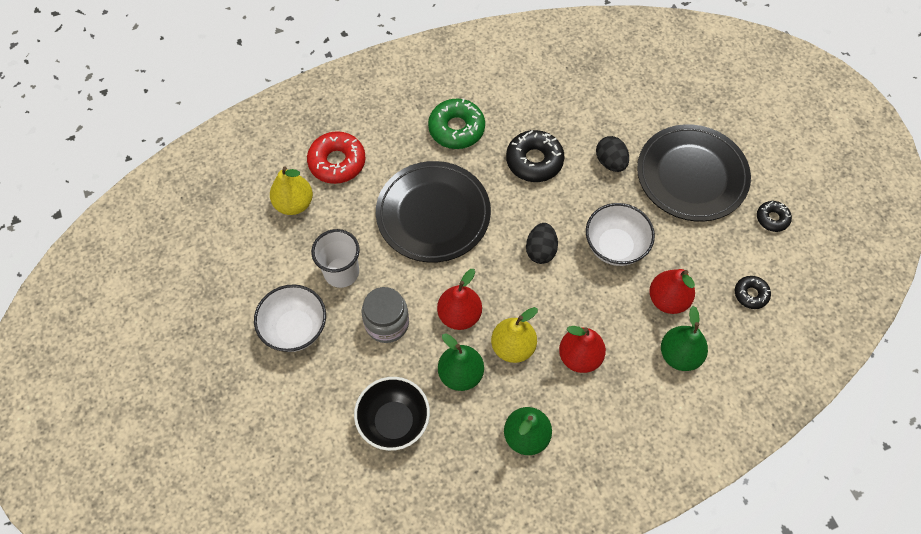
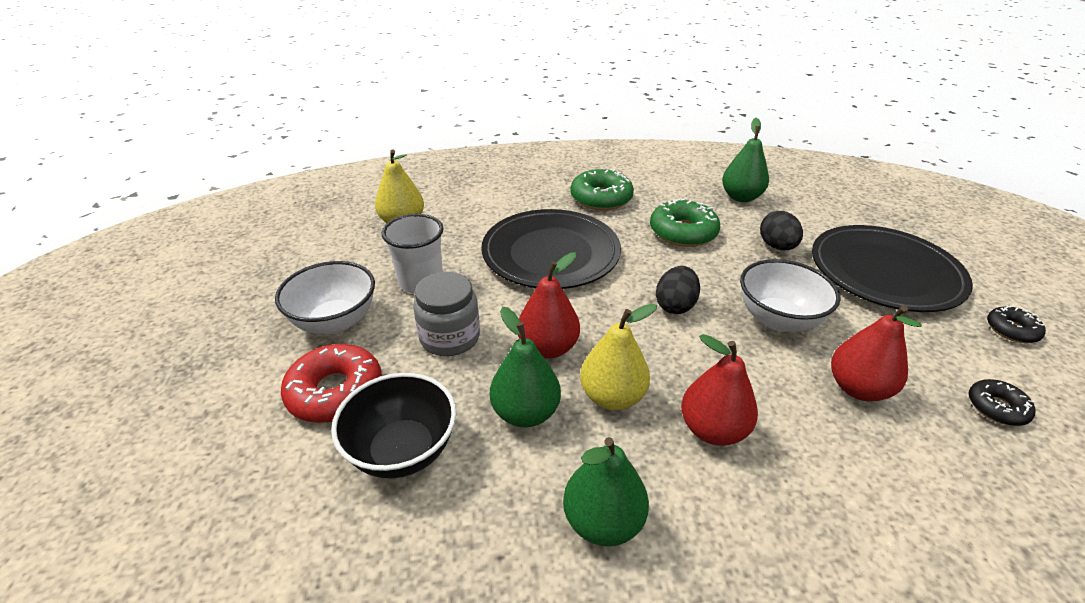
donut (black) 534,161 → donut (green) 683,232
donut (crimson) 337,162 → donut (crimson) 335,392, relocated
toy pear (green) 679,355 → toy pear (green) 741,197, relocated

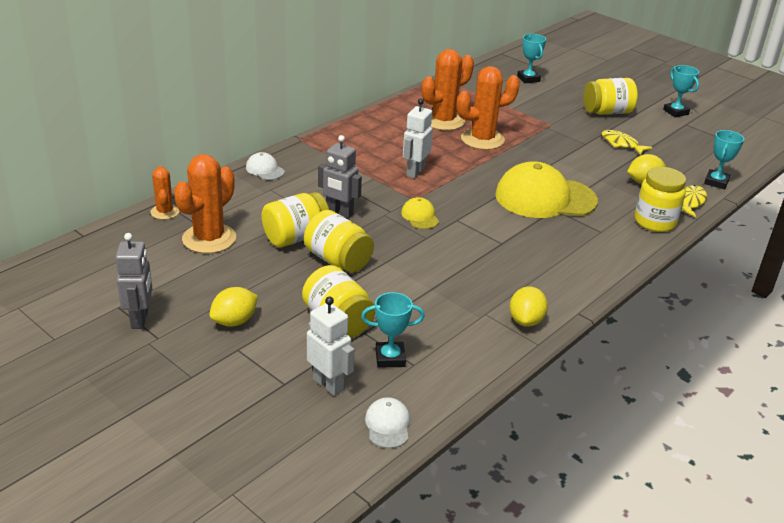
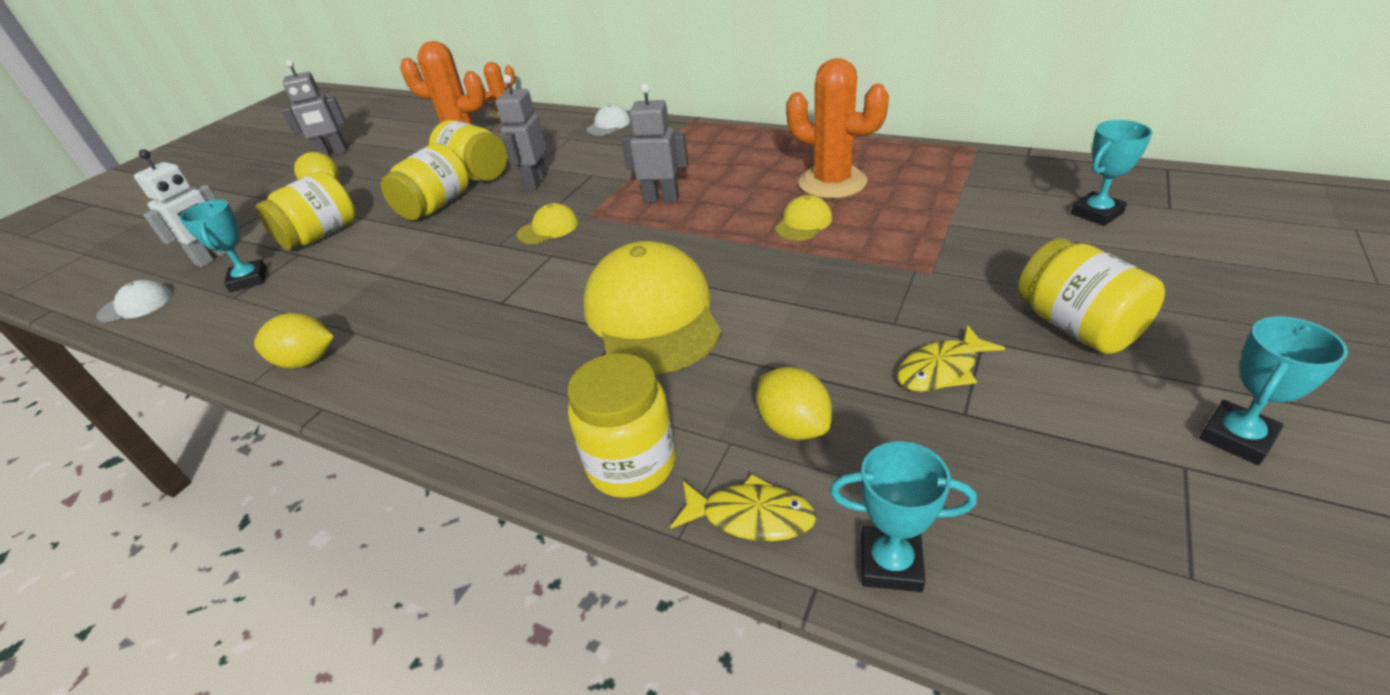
prickly plant (orange-coloured) 482,139 → cap (golden) 803,223
toy robot (snow-white) 415,172 → toy robot (ash-grey) 661,199
toy fish (golden) 621,144 → toy fish (golden) 941,369, 150 degrees counterclockwise

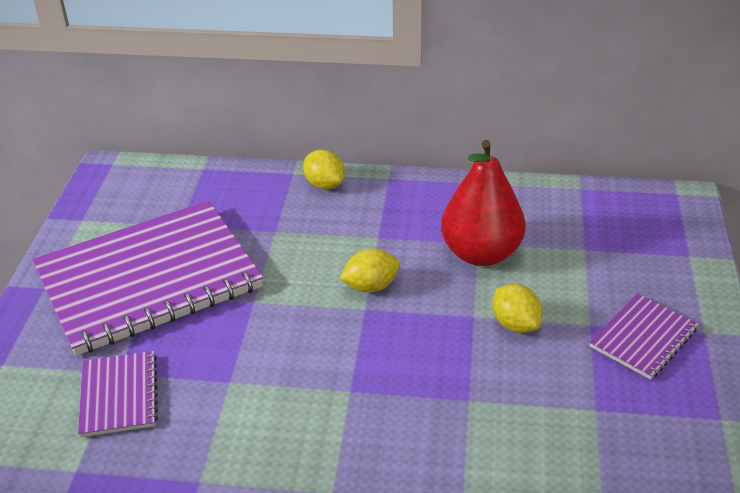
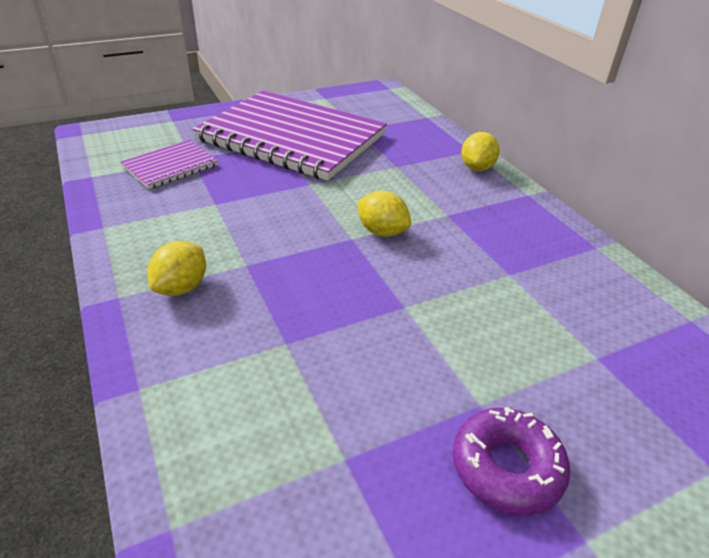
toy pear (crimson) 481,253 → -
lemon (golden) 515,324 → lemon (golden) 182,287, relocated
exercise book (purple) 643,338 → donut (purple) 506,467

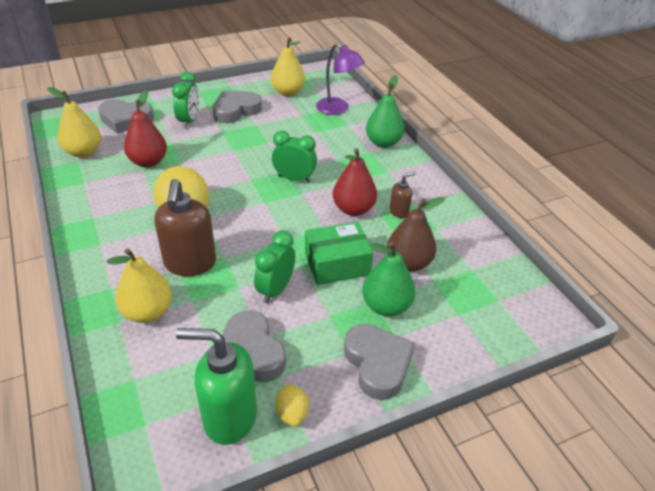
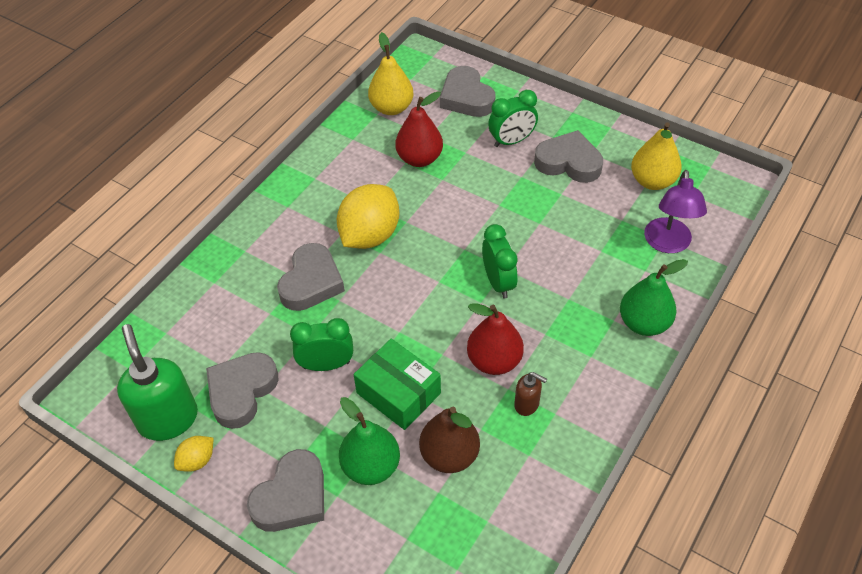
soap pump (dark brown) 190,264 → heart (ash-grey) 311,282
toy pear (golden) 148,312 → -

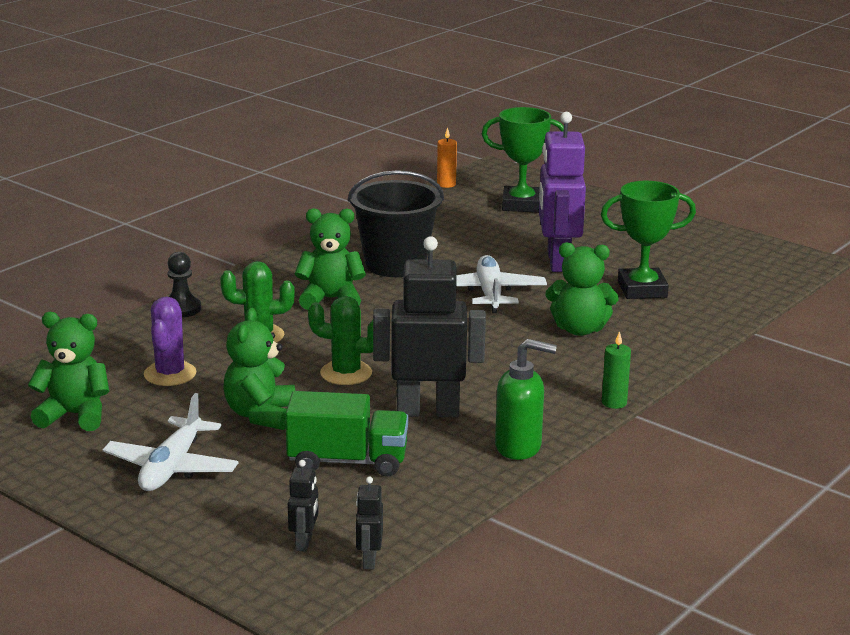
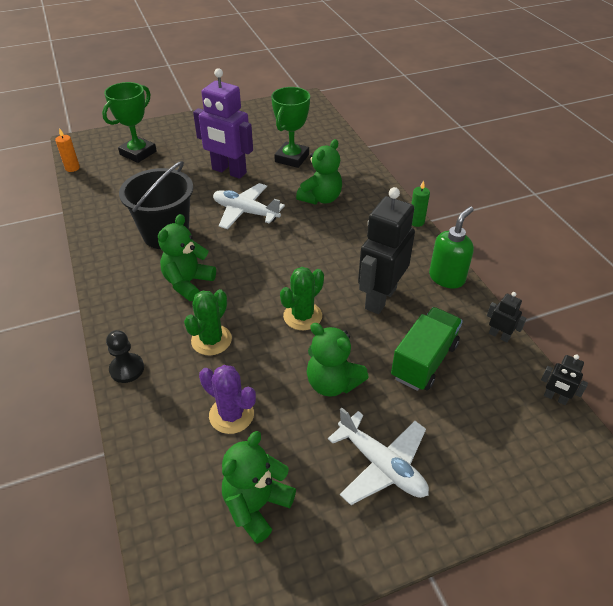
toy robot (black) 304,542 → toy robot (black) 499,336, relocated

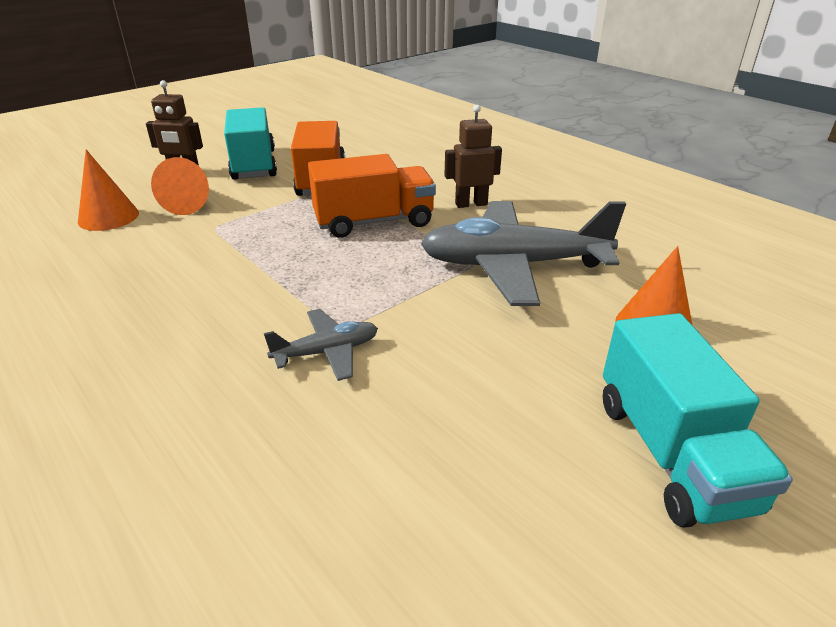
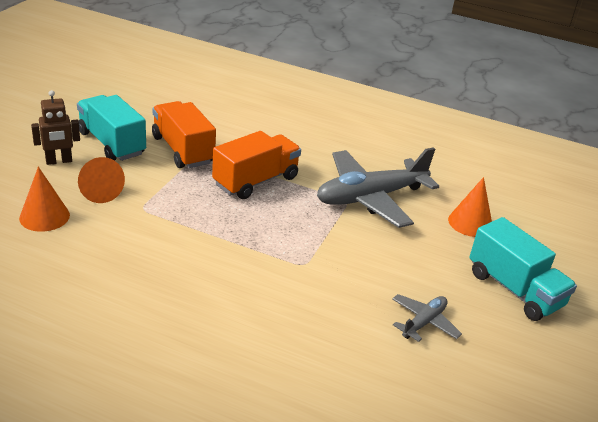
toy robot (dark brown) 471,204 → -
plane (ash-grey) 327,352 → plane (ash-grey) 423,322, relocated

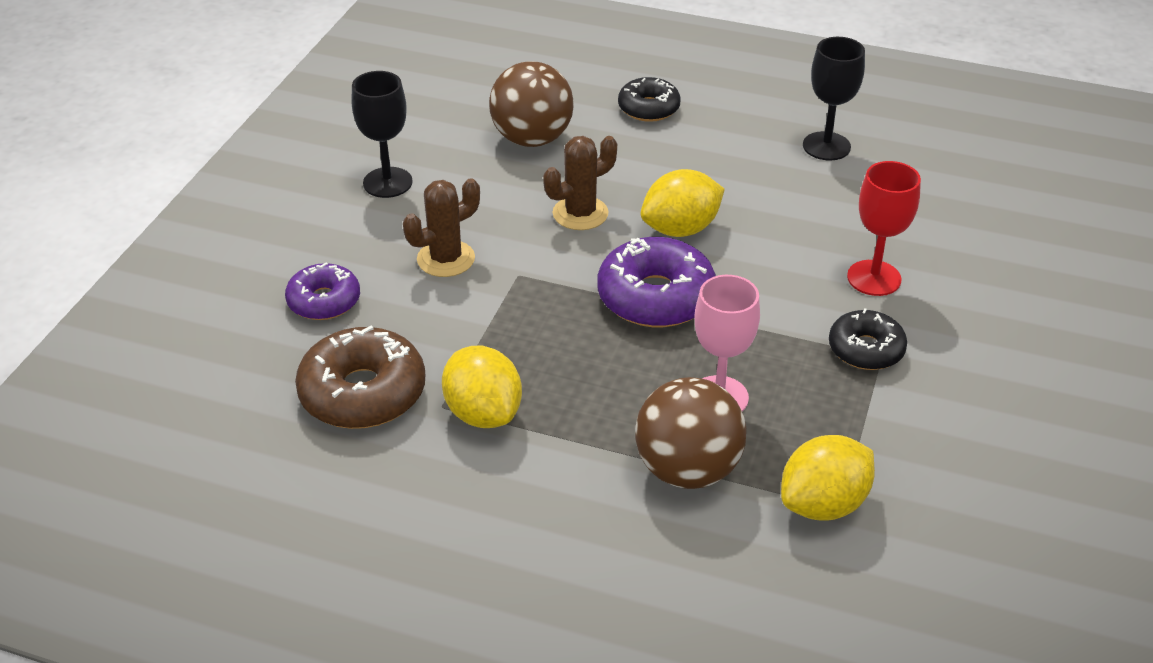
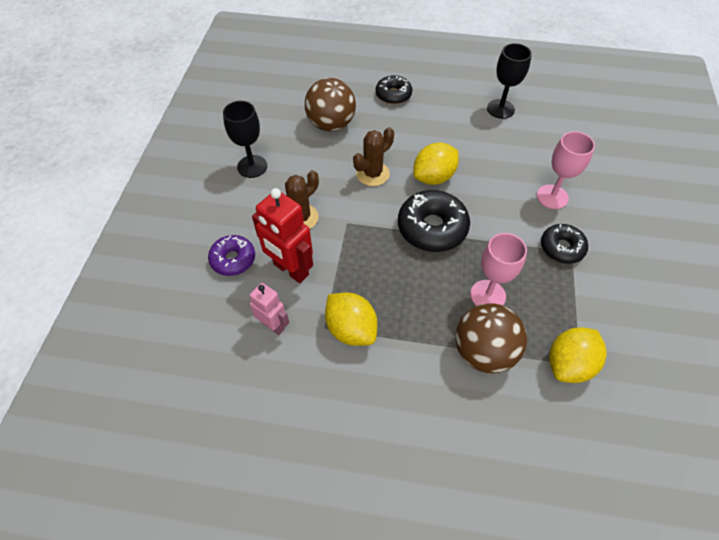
chalice (crimson) 874,278 → chalice (rose-pink) 552,197
donut (purple) 655,297 → donut (black) 432,228
donut (dark brown) 363,393 → toy robot (rose-pink) 273,325
- → toy robot (crimson) 290,270

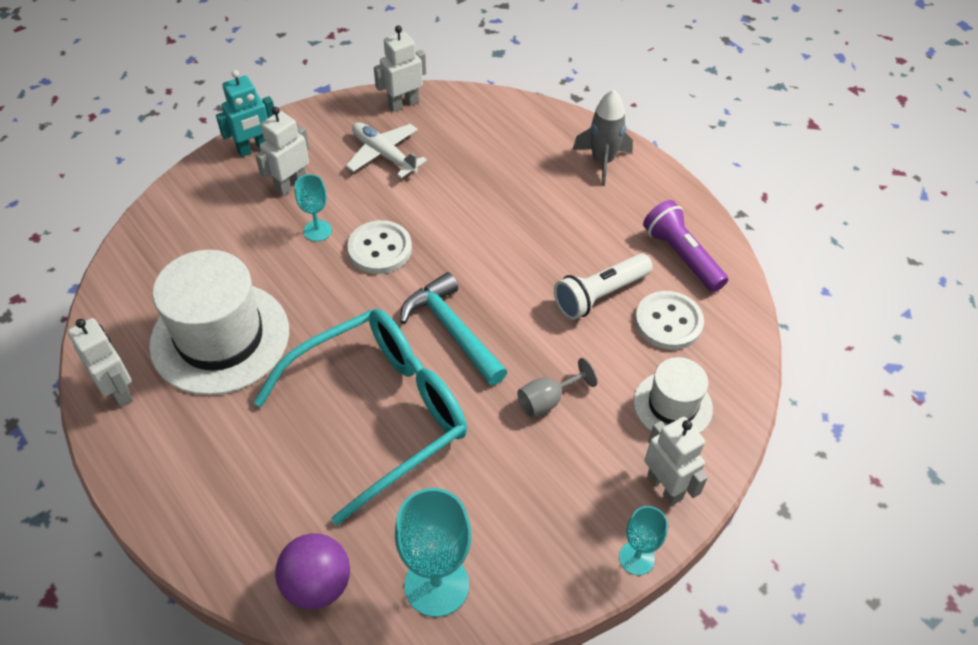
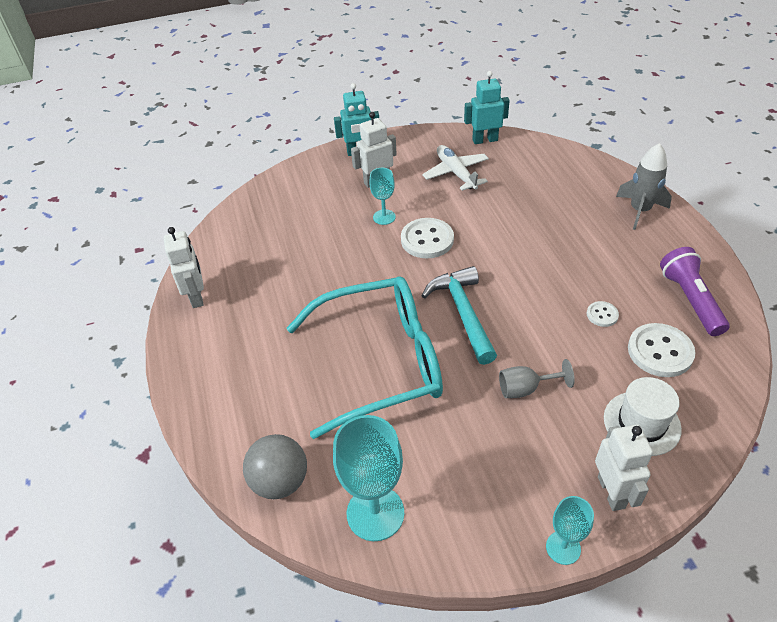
toy robot (snow-white) 403,104 → toy robot (teal) 485,140
hat (snow-white) 220,337 → -
flashlight (snow-white) 599,295 → shirt button (snow-white) 602,315
play ball (purple) 317,584 → play ball (ash-grey) 280,481

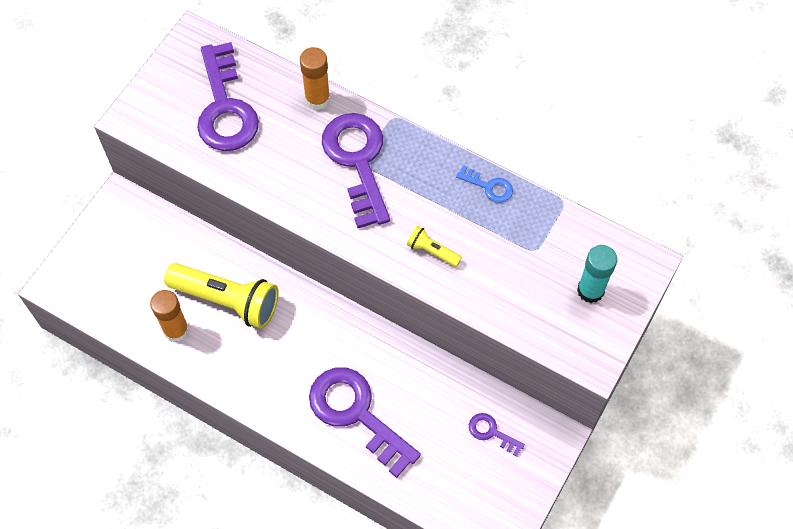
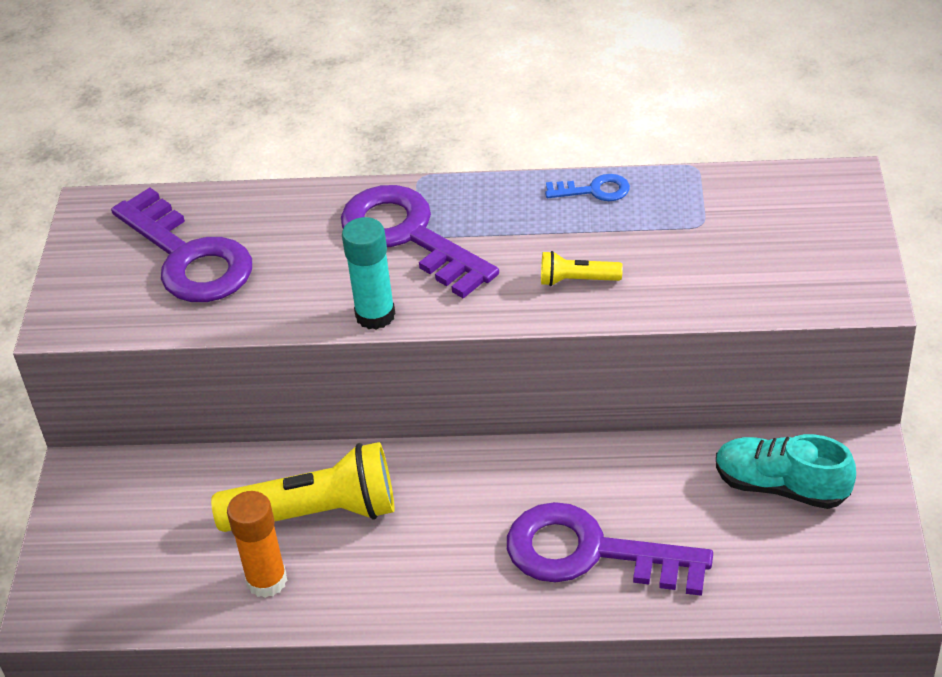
glue (orange-coloured) 317,99 → -
glue (teal) 590,290 → glue (teal) 375,315, relocated
latchkey (purple) 491,432 → shoe (teal) 781,486

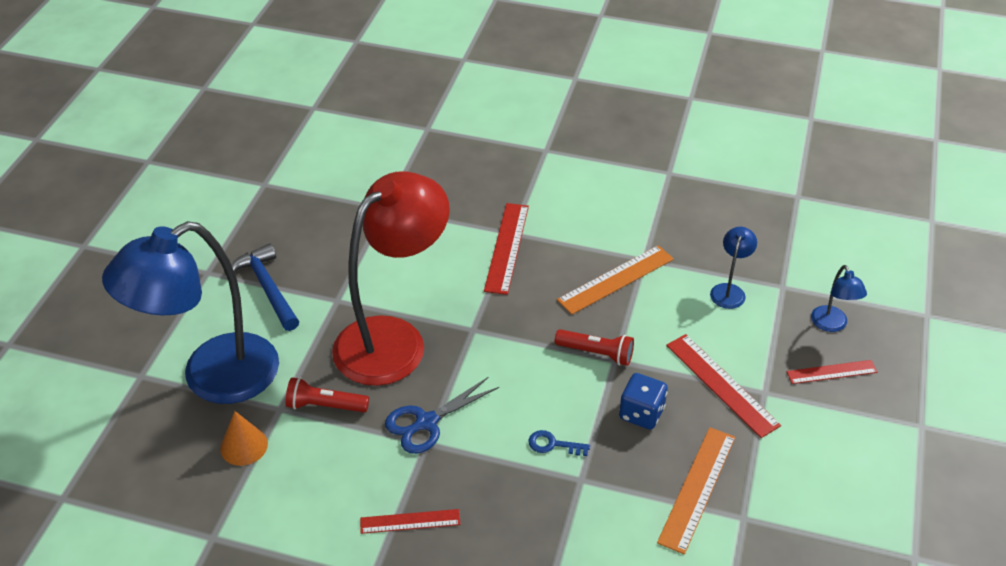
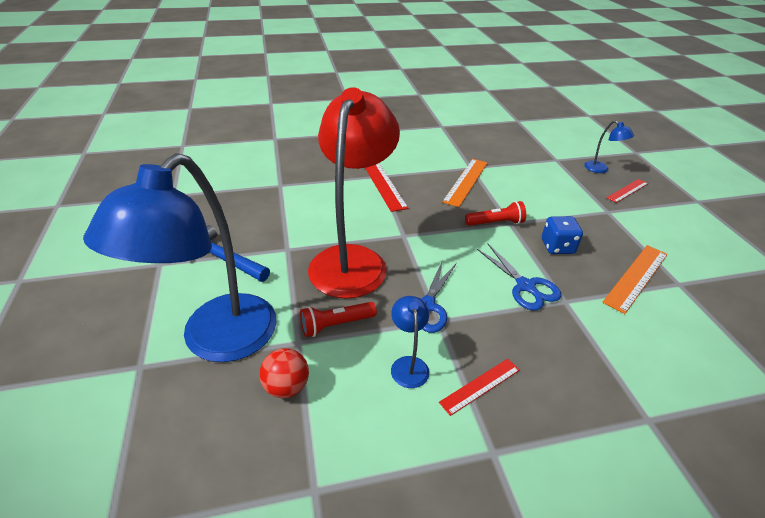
lamp (cobalt) 729,290 → lamp (cobalt) 408,364, relocated
measuring stick (crimson) 722,384 → -
solid cone (orange-coloured) 244,446 → play ball (crimson) 286,387
measuring stick (orange-coloured) 697,488 → measuring stick (orange-coloured) 636,277, 45 degrees clockwise
latchkey (cobalt) 553,444 → shears (cobalt) 525,286

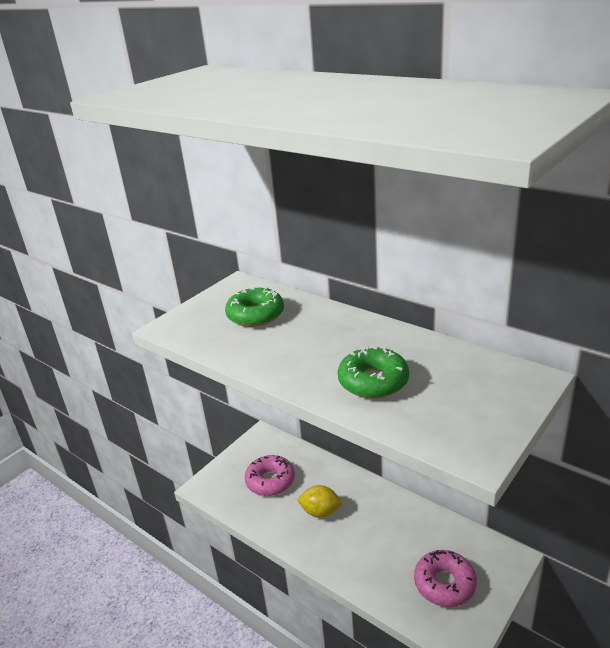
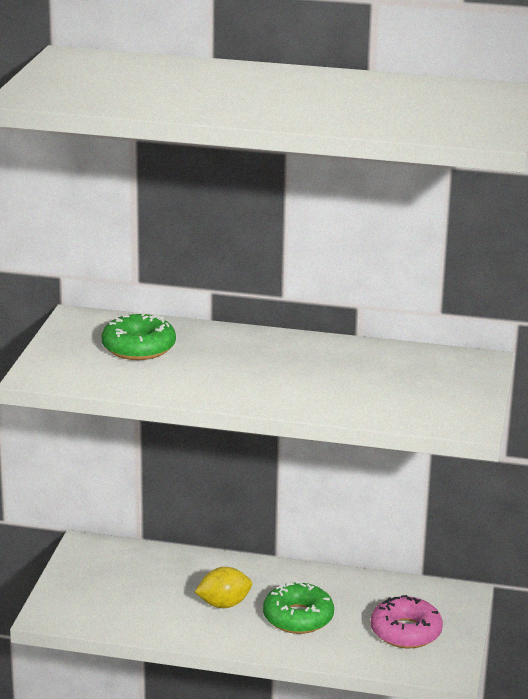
donut (green) 373,381 → donut (green) 298,617, relocated
donut (rose-pink) 270,481 → -

